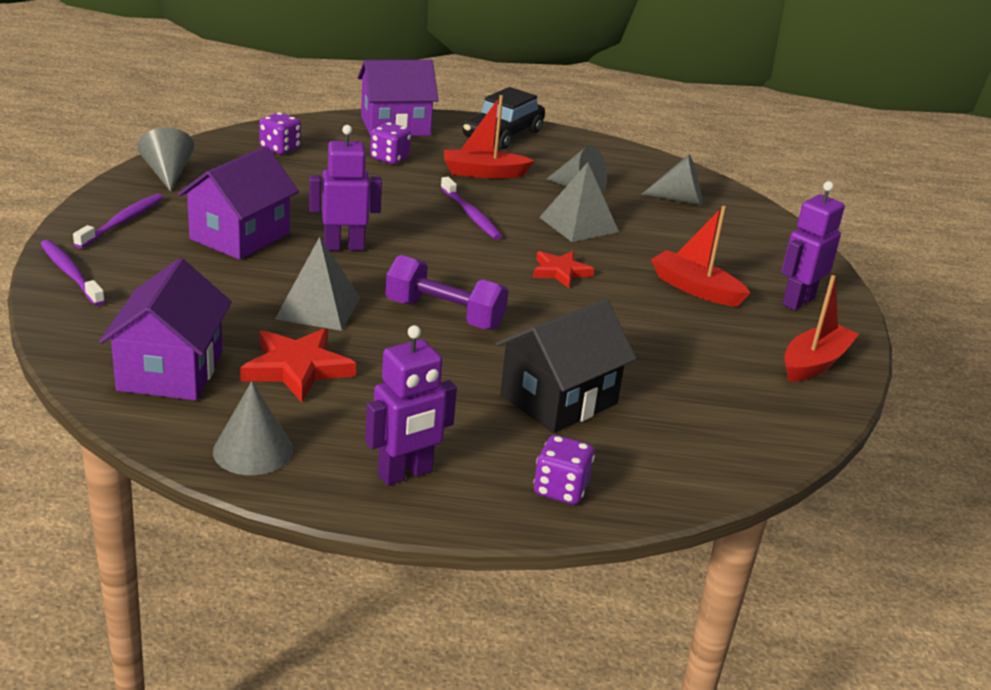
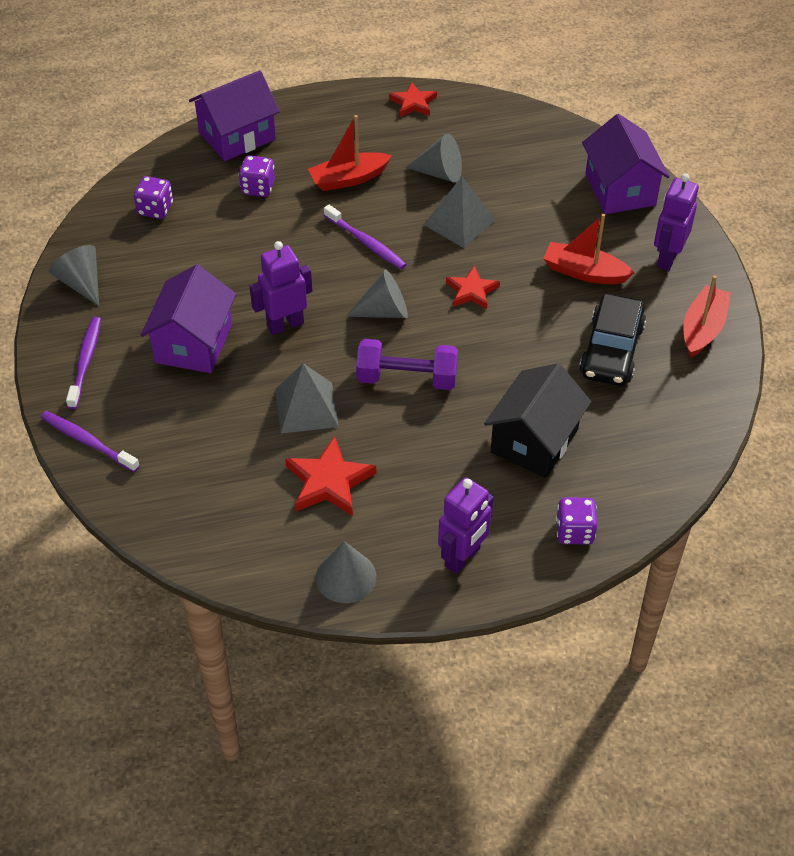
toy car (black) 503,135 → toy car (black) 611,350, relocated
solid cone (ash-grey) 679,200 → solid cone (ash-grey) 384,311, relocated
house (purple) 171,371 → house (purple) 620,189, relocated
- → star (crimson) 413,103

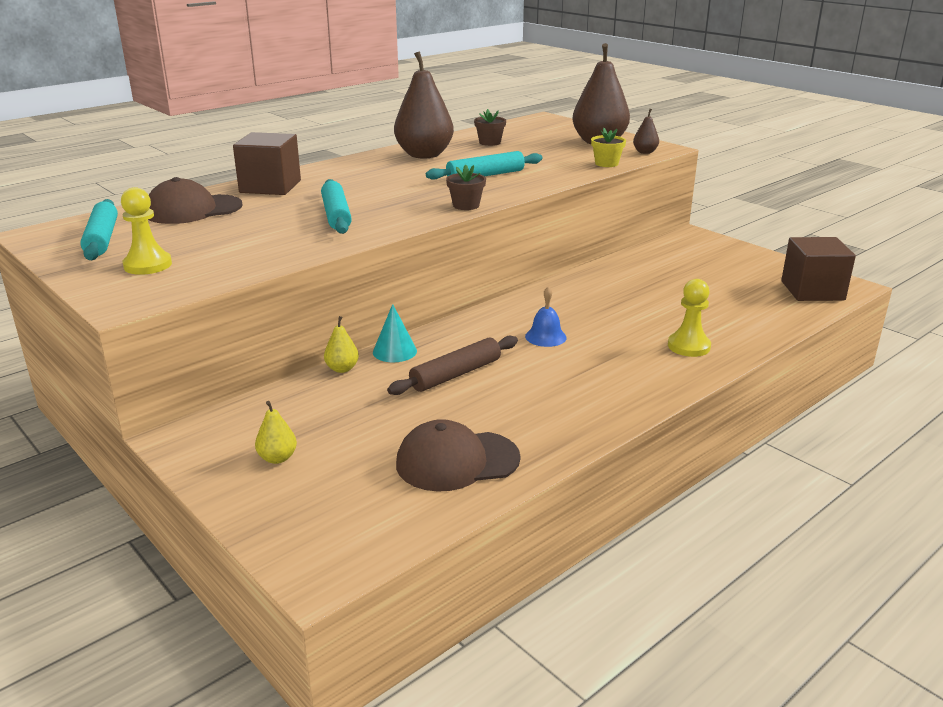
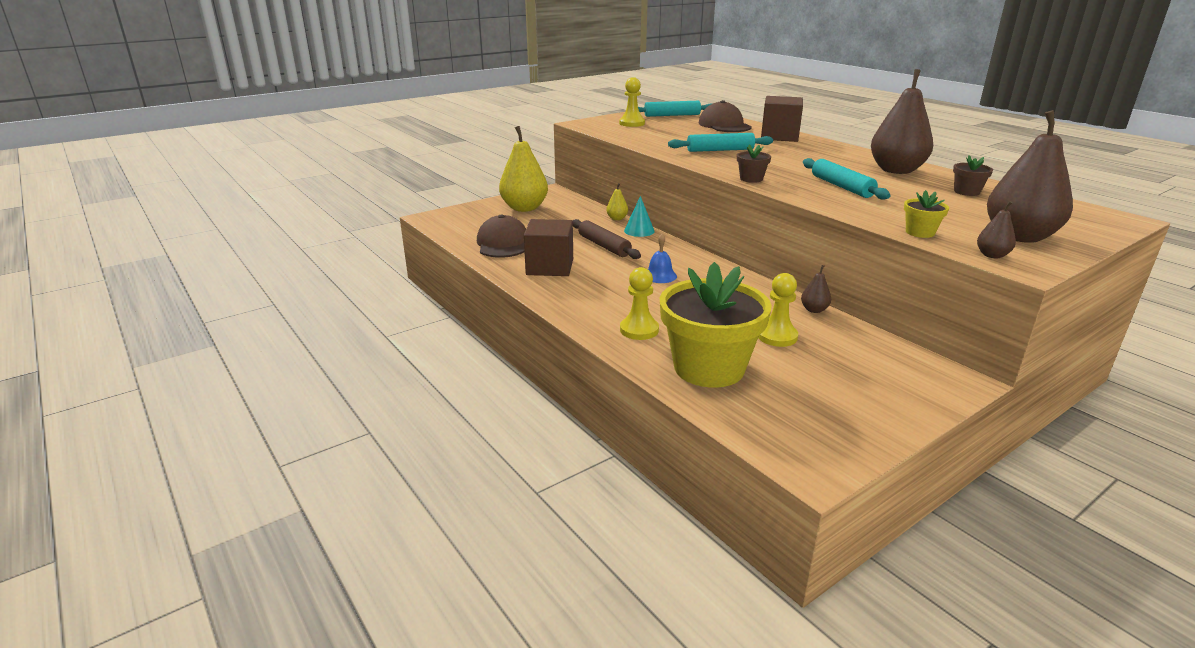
cube (dark brown) 812,291 → cube (dark brown) 550,267, relocated
toy pear (golden) 277,458 → toy pear (golden) 524,208, x2.29
- → plant pot (golden) 709,368
- → toy pear (dark brown) 814,310
- → game pawn (golden) 777,336

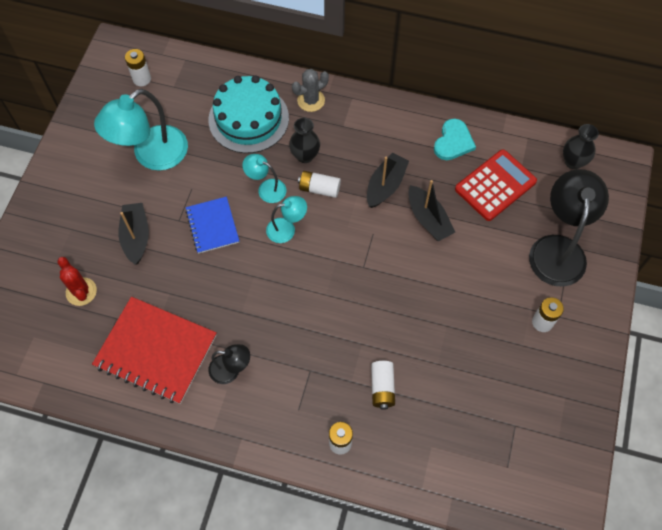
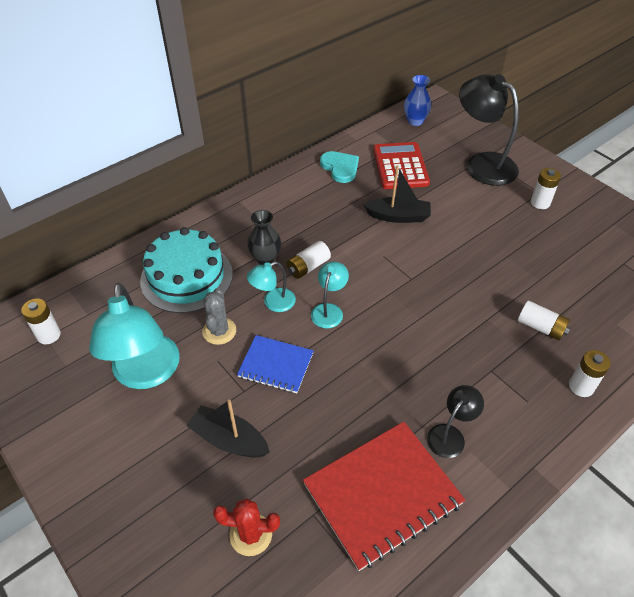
prickly plant (ash-grey) 311,100 → prickly plant (ash-grey) 219,331, relocated
tall vase (black) 573,162 → tall vase (cobalt) 415,121
sailboat (black) 385,185 → -

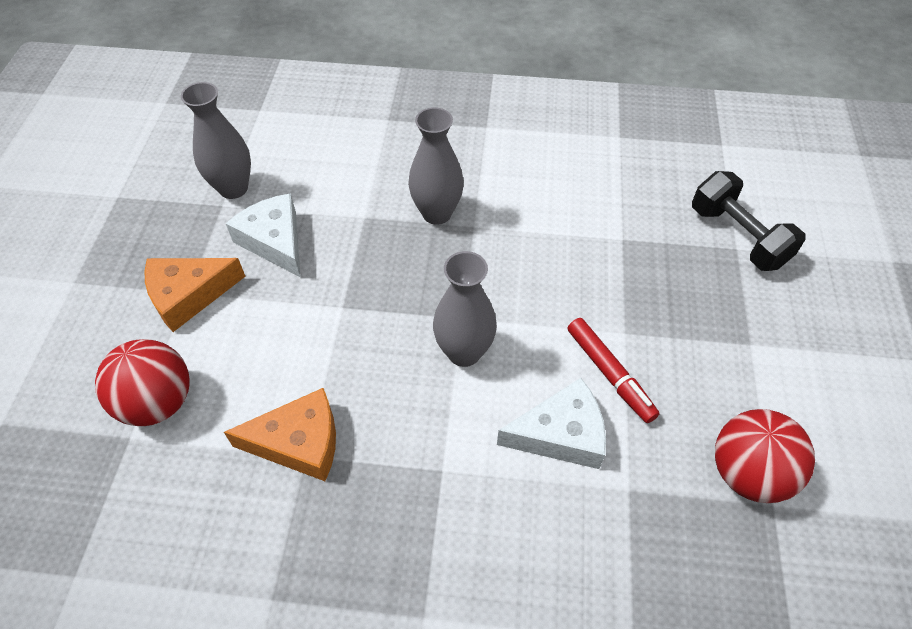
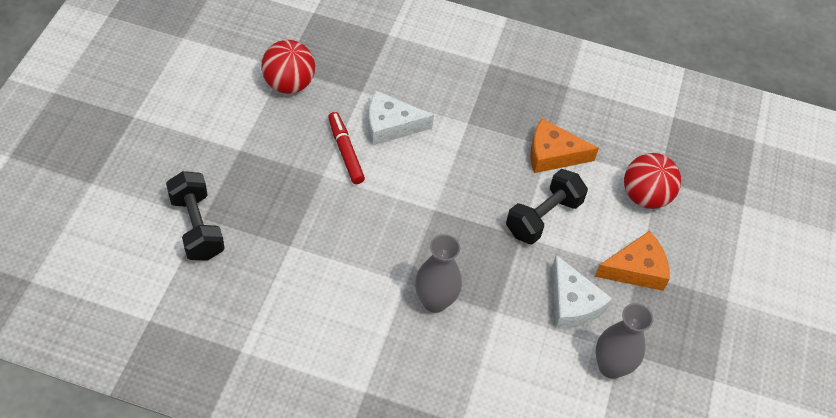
tall vase (ash-grey) 464,352 → -
- → dumbbell (black) 543,217

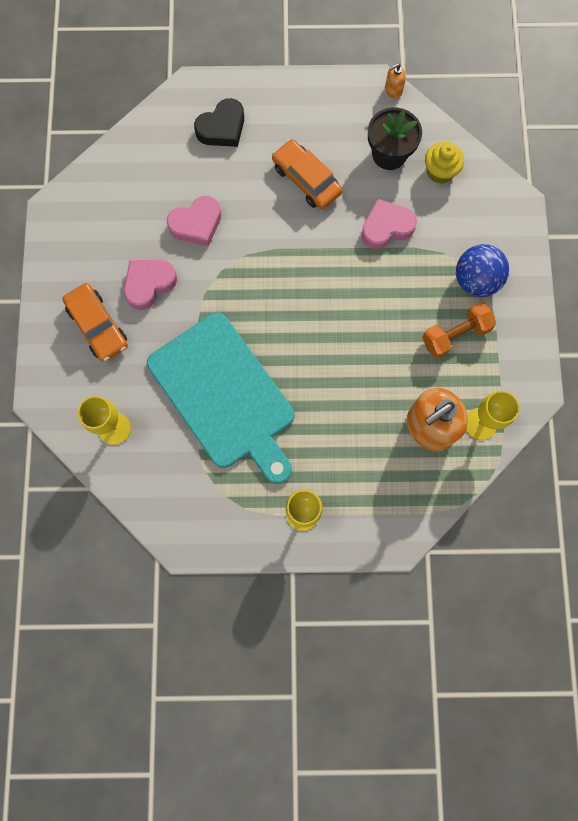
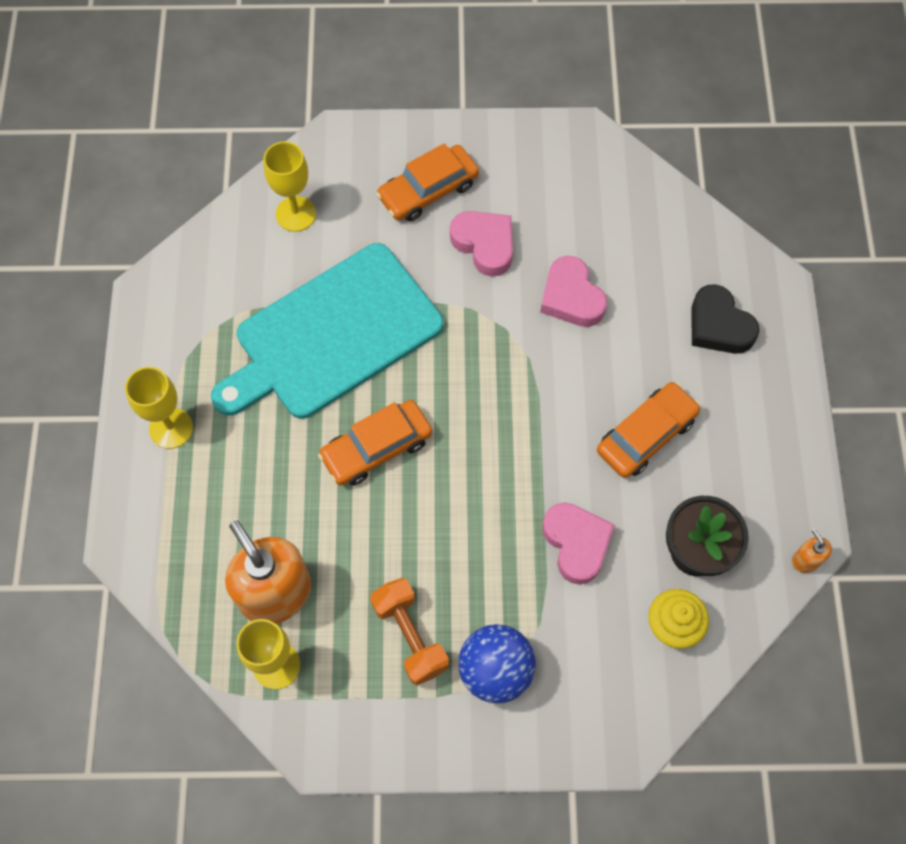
- → toy car (orange-coloured) 376,448

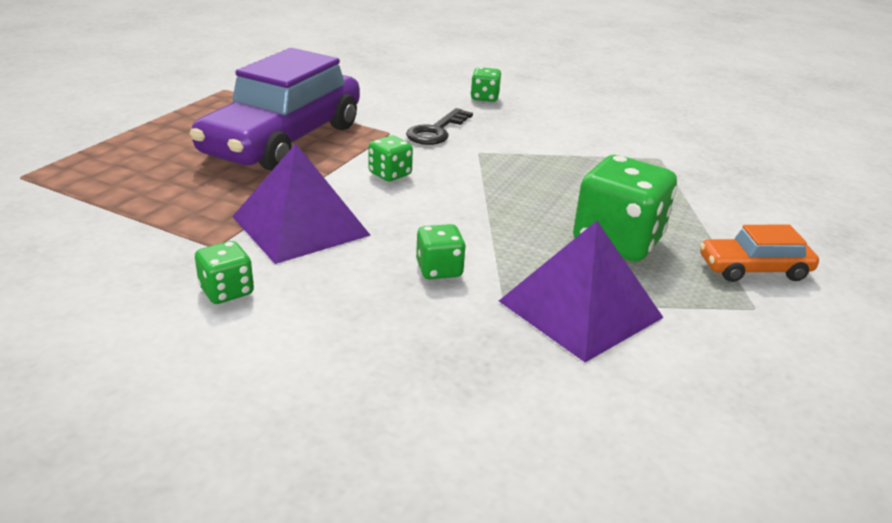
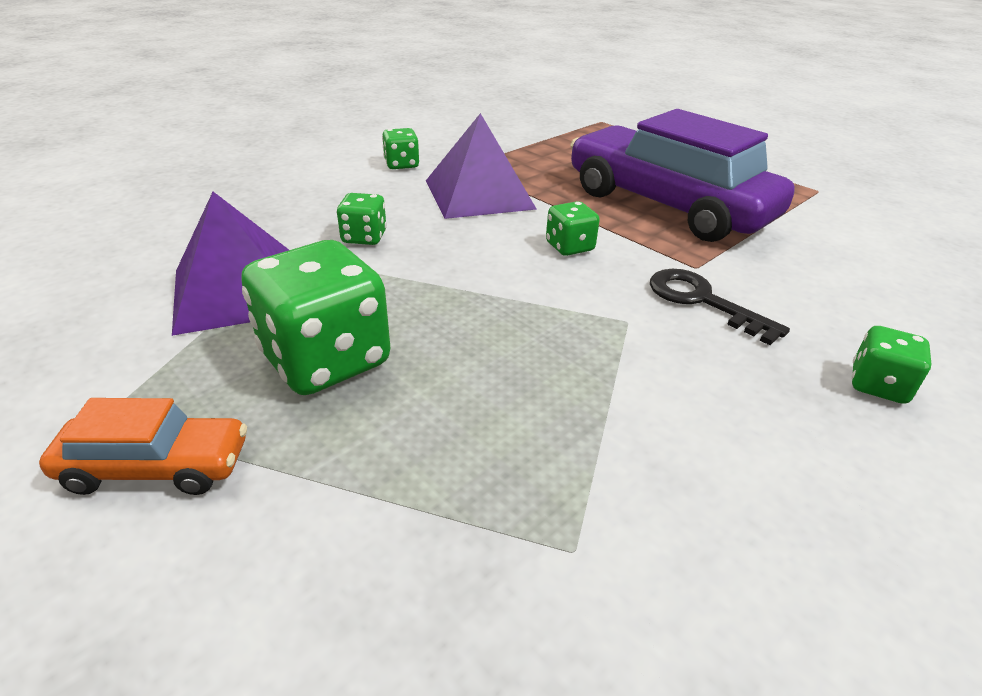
toy car (orange-coloured) 753,269 → toy car (orange-coloured) 156,467, 75 degrees clockwise

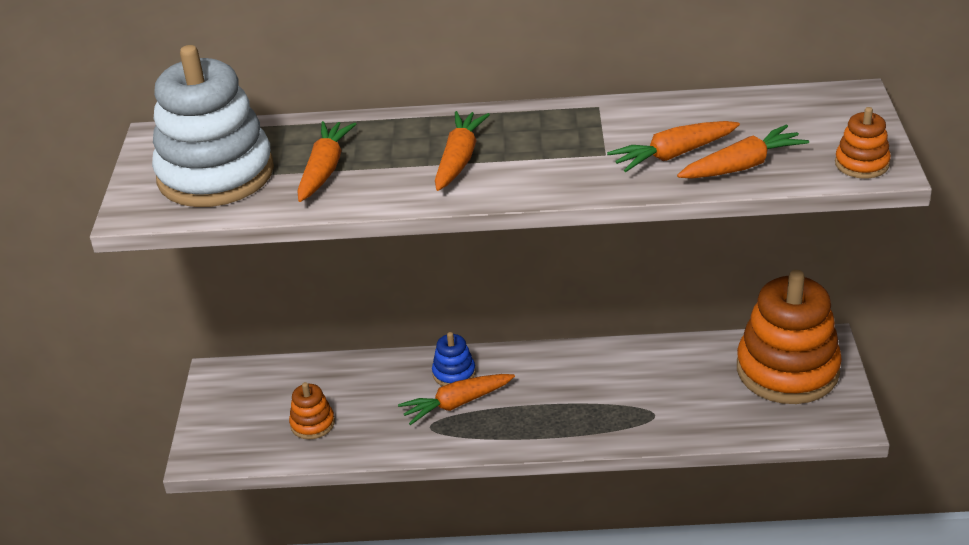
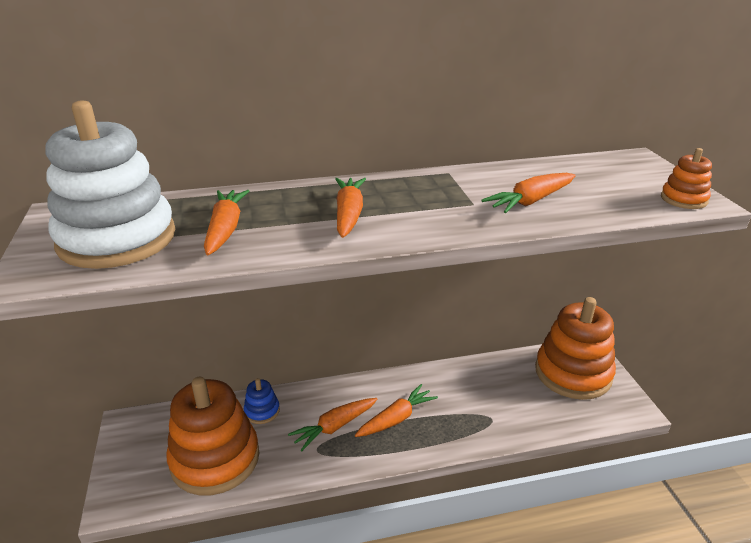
toy carrot (orange-coloured) 742,166 → toy carrot (orange-coloured) 396,418, relocated
ring stacker (cobalt) 454,373 → ring stacker (cobalt) 262,411, relocated
ring stacker (orange-coloured) 312,424 → ring stacker (orange-coloured) 215,459, x2.30

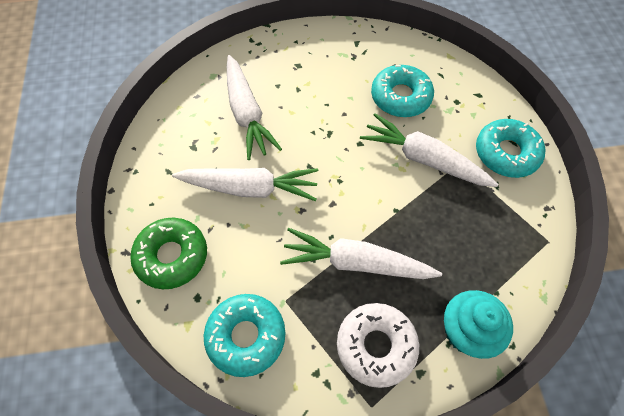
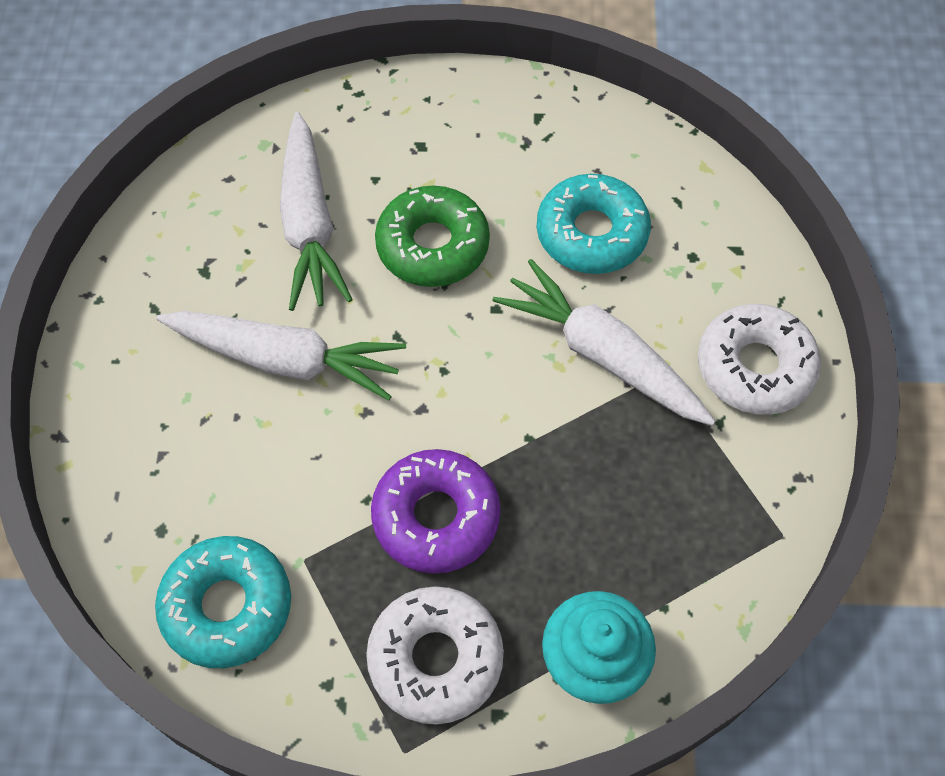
donut (teal) 506,153 → donut (snow-white) 755,367
donut (green) 172,256 → donut (green) 432,246, relocated
toy carrot (snow-white) 355,263 → donut (purple) 436,517

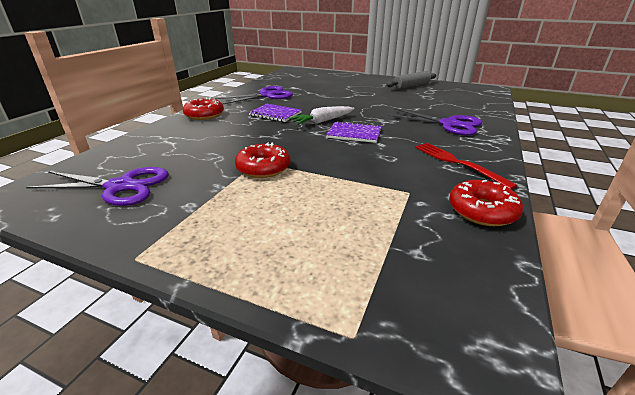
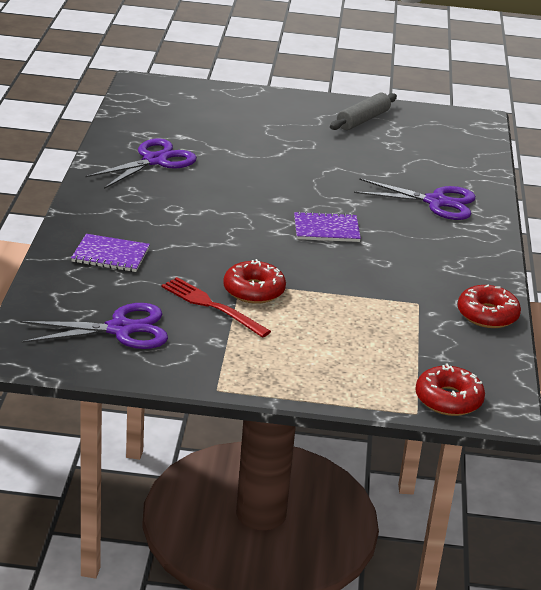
donut (crimson) 204,115 → donut (crimson) 448,399, relocated
exercise book (purple) 275,114 → exercise book (purple) 110,255, relocated
toy carrot (snow-white) 322,121 → -
table fork (crimson) 457,163 → table fork (crimson) 211,306, relocated

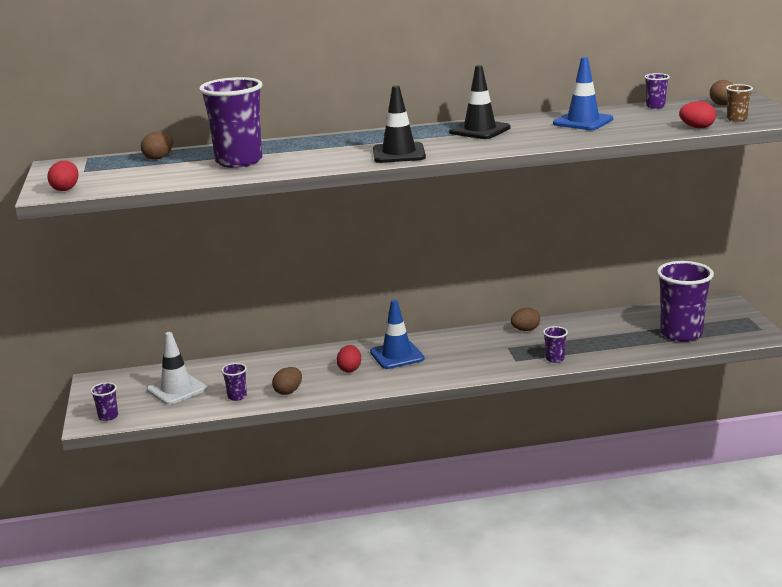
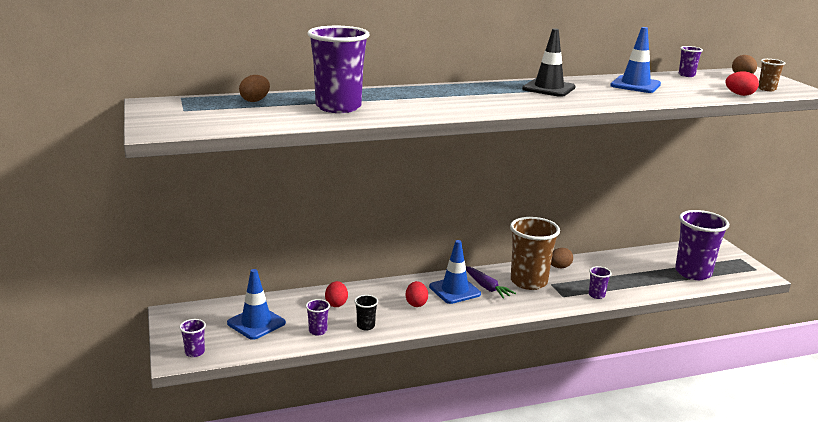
traffic cone (black) 399,153 → -
egg (crimson) 66,189 → egg (crimson) 336,304, relocated
traffic cone (snow-white) 176,389 → traffic cone (cobalt) 256,323
egg (dark brown) 288,391 → tumbler (black) 365,326
- → tumbler (dark brown) 528,282
- → toy carrot (purple) 486,287

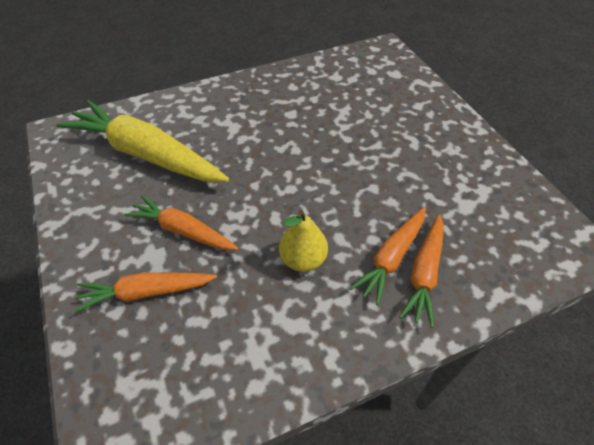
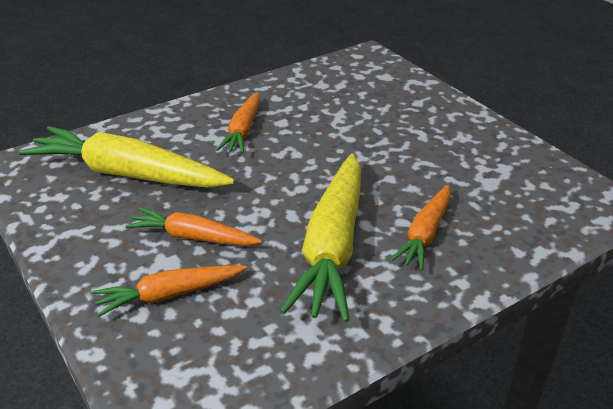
toy pear (golden) 303,259 → toy carrot (golden) 332,247
toy carrot (orange-coloured) 424,273 → toy carrot (orange-coloured) 243,130, relocated

